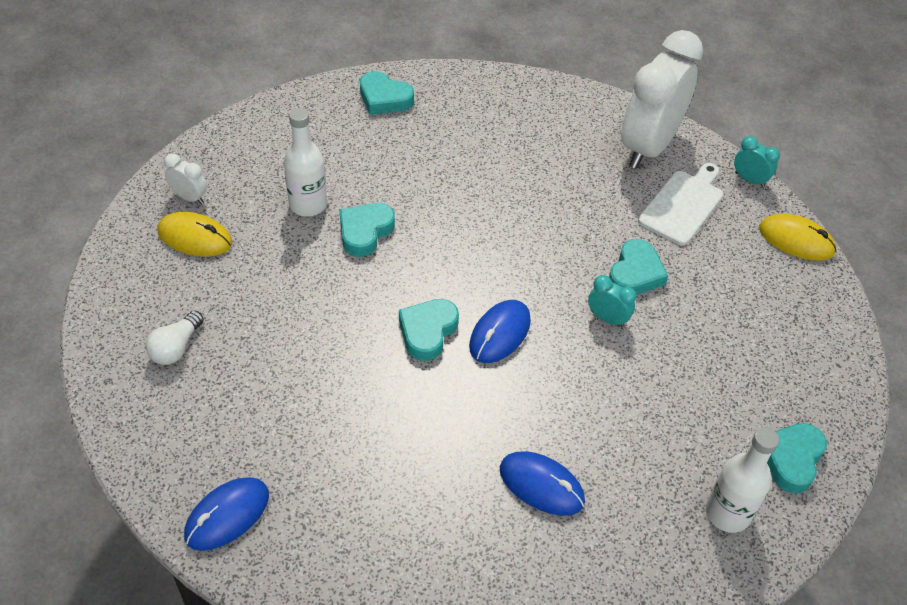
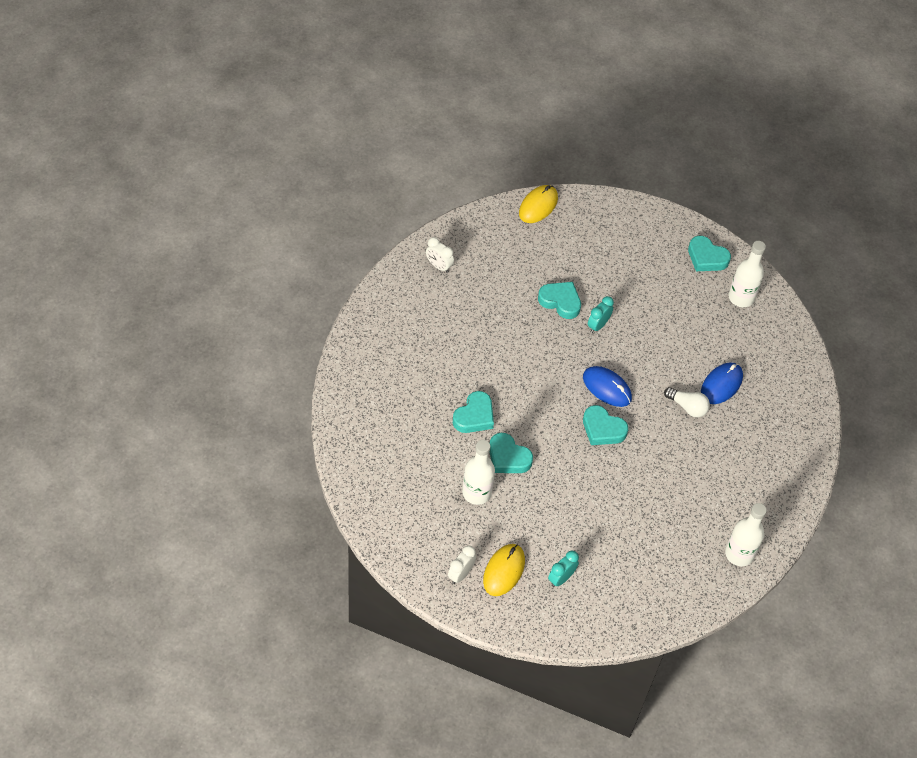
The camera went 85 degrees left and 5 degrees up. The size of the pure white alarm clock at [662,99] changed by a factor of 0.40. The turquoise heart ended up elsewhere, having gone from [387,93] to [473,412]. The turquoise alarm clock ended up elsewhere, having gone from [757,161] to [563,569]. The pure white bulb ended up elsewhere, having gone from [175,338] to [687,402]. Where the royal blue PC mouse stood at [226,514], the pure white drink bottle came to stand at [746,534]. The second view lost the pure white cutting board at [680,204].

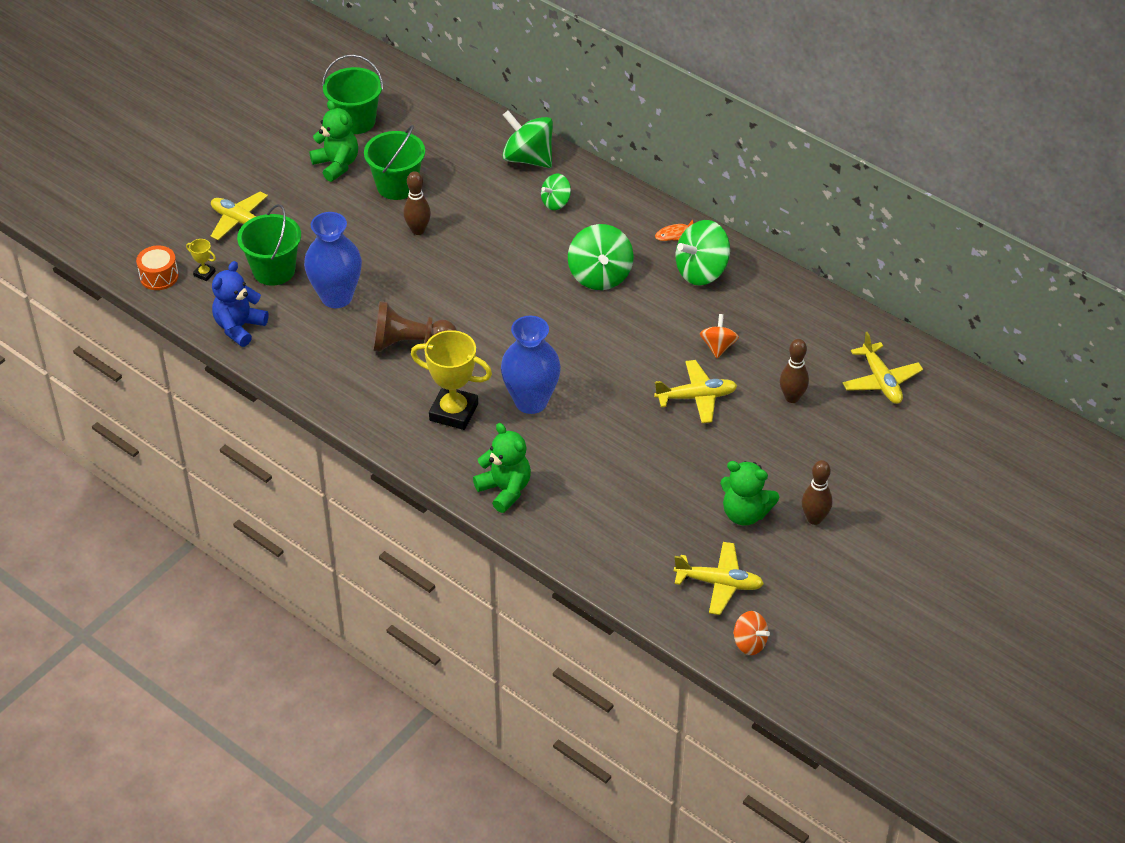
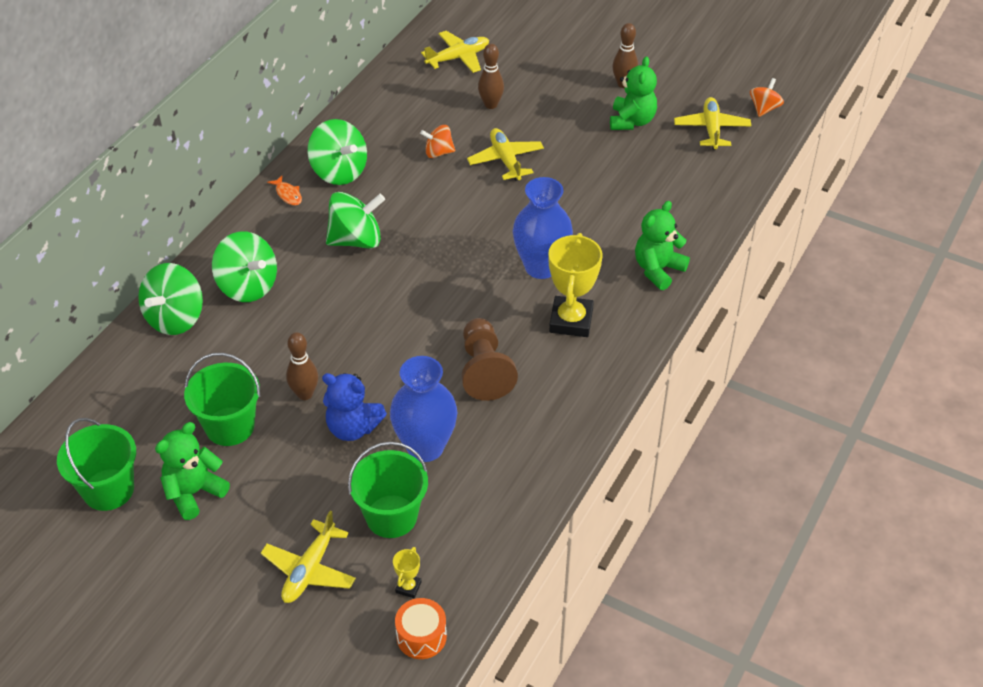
The camera went 100 degrees left and 0 degrees up. The size of the leaf-green whirligig at [556,192] changed by a factor of 1.73. The royal blue stuffed bear ended up elsewhere, having gone from [240,304] to [354,407].

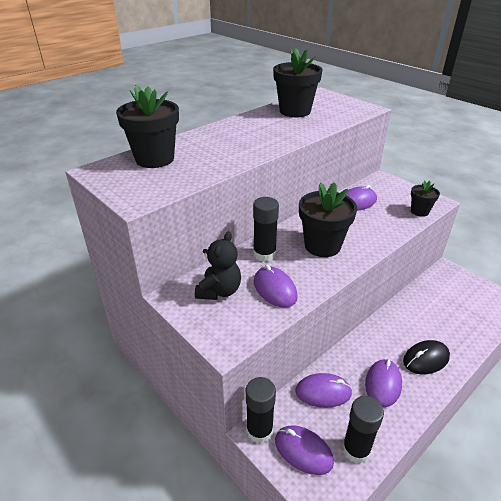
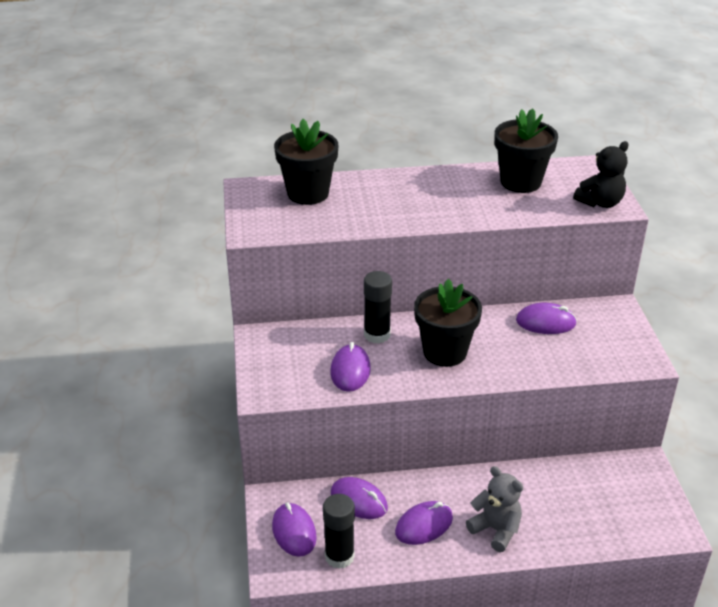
The camera went 35 degrees right and 0 degrees up. Where the black PC mouse stood at [426,357], the ash-grey stuffed bear came to stand at [494,509]. The black stuffed bear ended up elsewhere, having gone from [218,265] to [601,174]. The second view lost the black glue stick at [261,410]. The second view lost the black potted plant at [425,199].

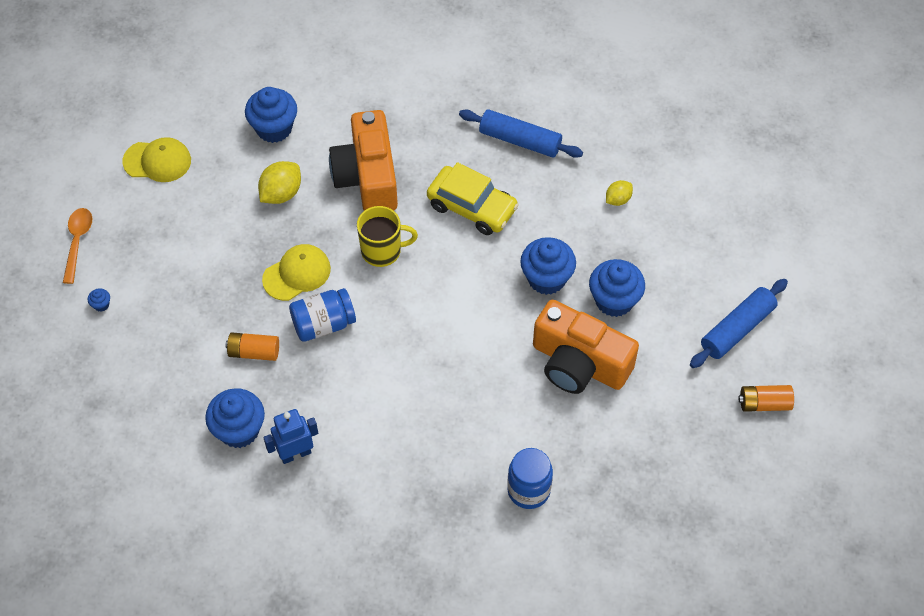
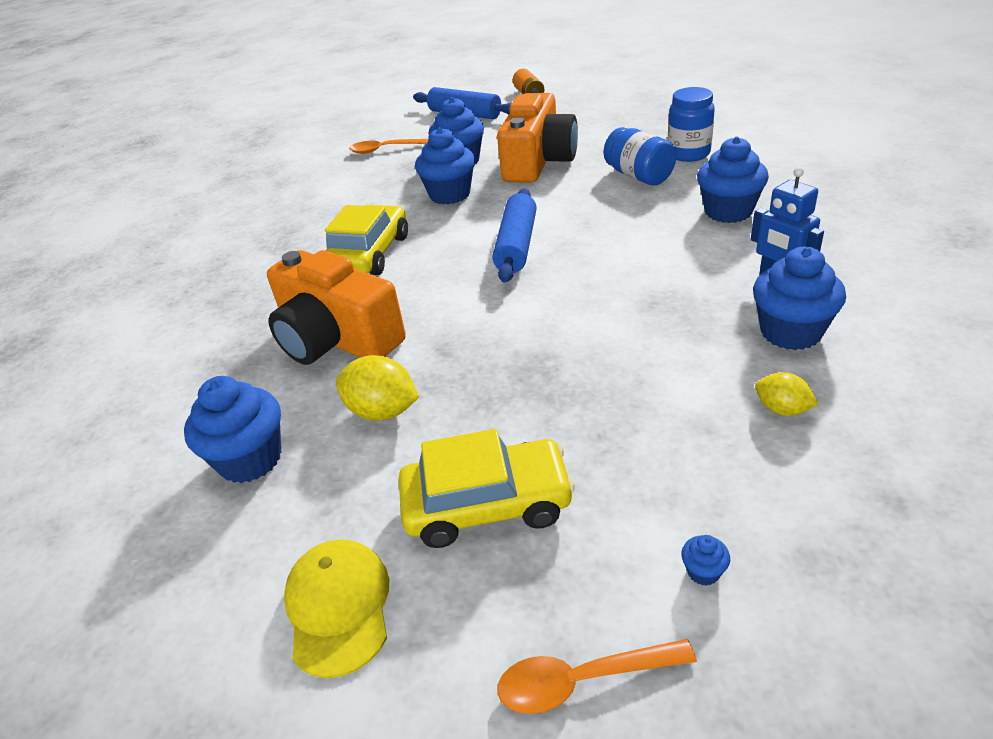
The camera went 100 degrees left and 20 degrees down. The bright orange camera at [363,160] ended up facing another way, 60 degrees clockwise from before. The second view gained the bright orange teaspoon at [388,146]. The second view gained the bright yellow toy car at [487,488]. The royal blue dough roller ended up elsewhere, having gone from [521,133] to [514,236]. The royal blue jar ended up elsewhere, having gone from [322,315] to [640,156]. The second view gained the royal blue fairy cake at [733,180]. The bright yellow lemon ended up elsewhere, having gone from [619,193] to [787,394]. The second view lost the bright orange AA battery at [252,346]. The second view lost the bright yellow baseball cap at [296,272]. The second view lost the bright yellow tea mug at [387,236].

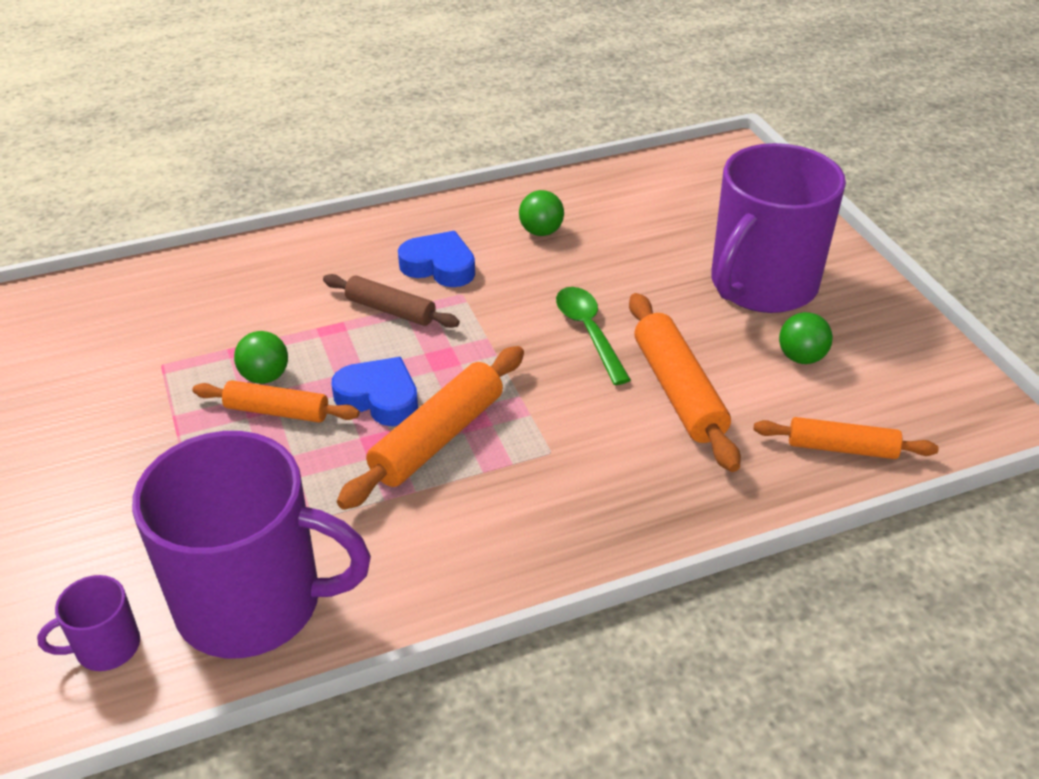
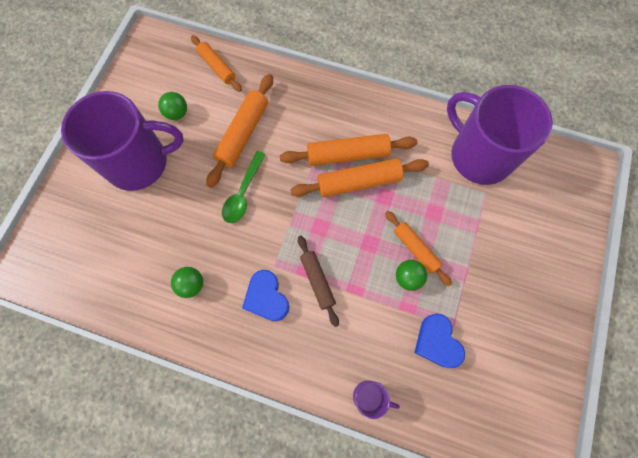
The camera went 140 degrees left and 30 degrees up. The second view gained the bright orange dough roller at [348,150]. The violet tea mug ended up elsewhere, having gone from [88,623] to [376,399]. The royal blue heart ended up elsewhere, having gone from [375,391] to [439,340].

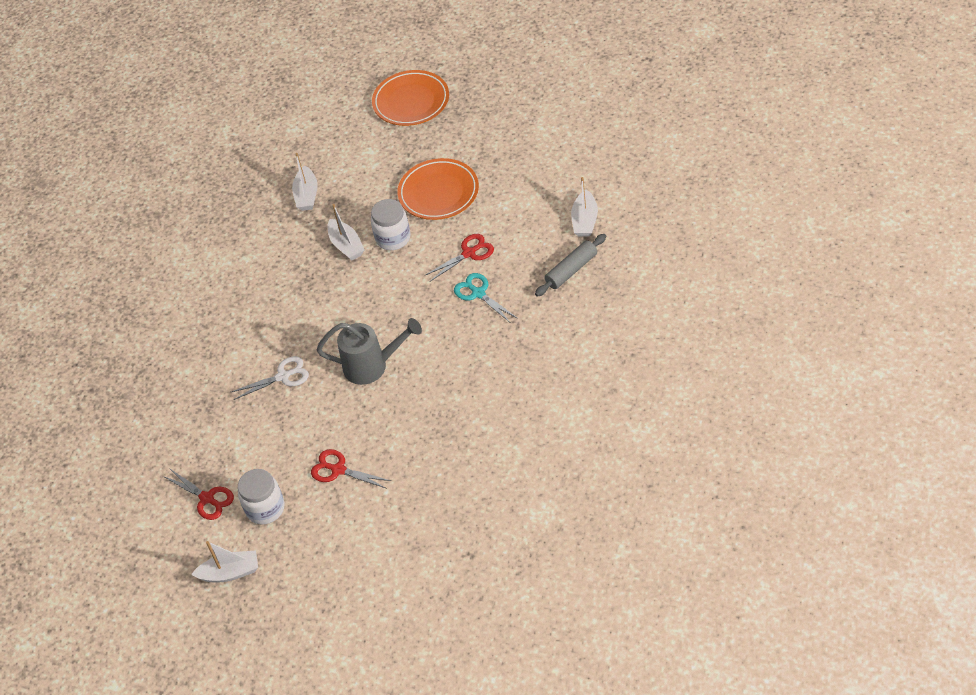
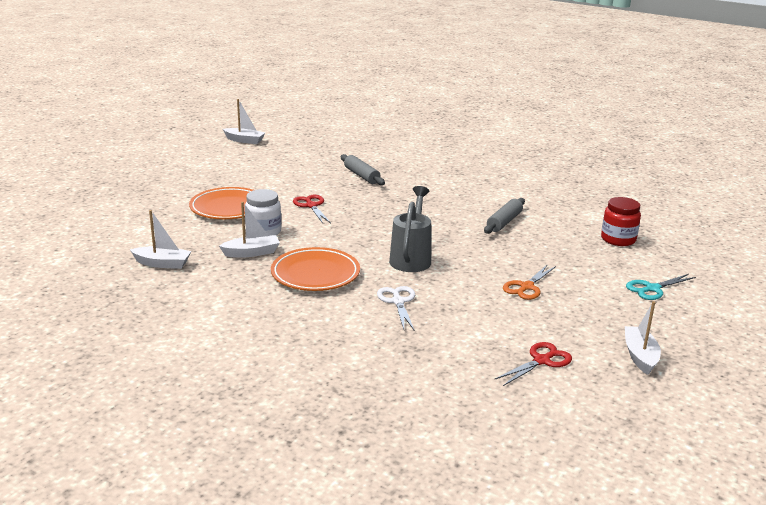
The camera went 85 degrees left and 25 degrees down. The pure white sailboat ended up elsewhere, having gone from [584,207] to [244,121]. The bright orange plate ended up elsewhere, having gone from [410,98] to [315,269]. The second view gained the ash-grey dough roller at [504,216]. What was the red shears at [351,469] turned into the bright orange shears at [529,282]. The second view gained the red jar at [621,221]. The turquoise shears ended up elsewhere, having gone from [485,297] to [661,287]. The second view lost the pure white jar at [261,496].

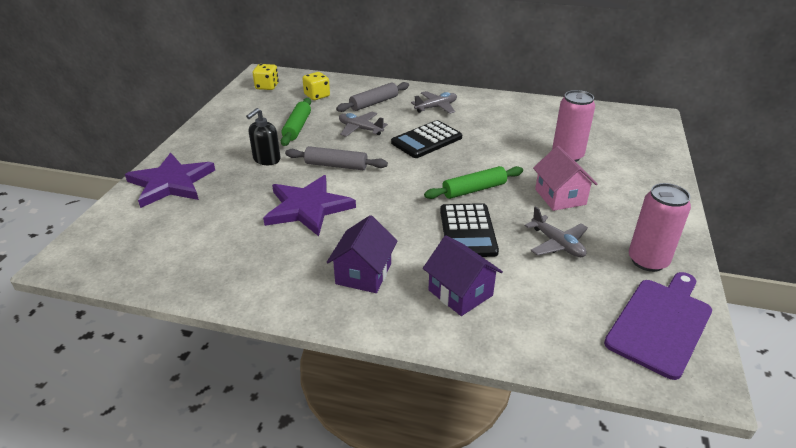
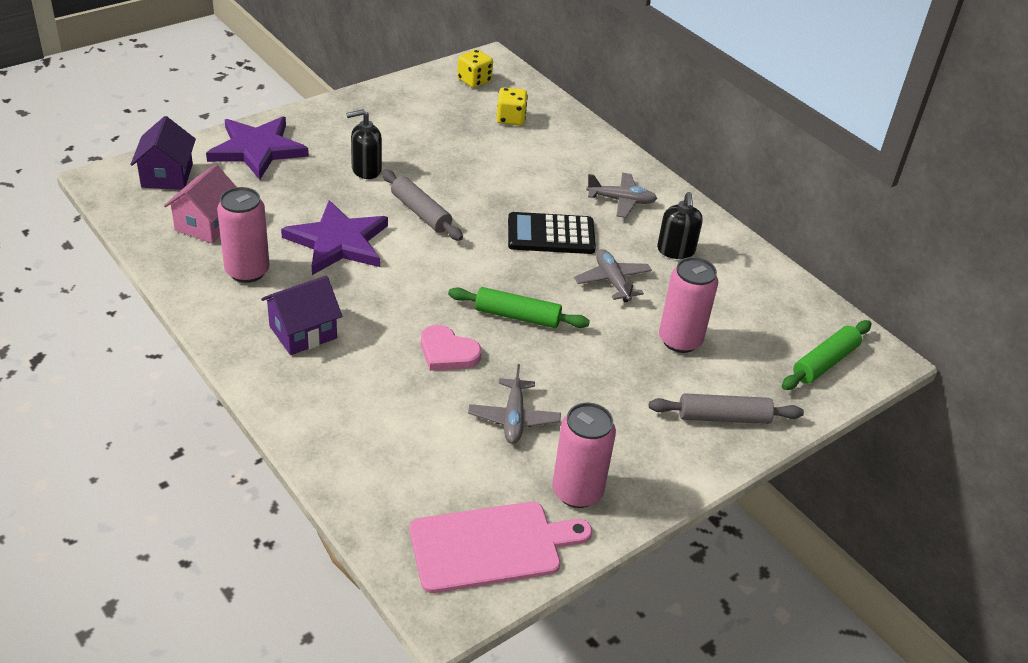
The camera went 35 degrees right and 5 degrees up. The violet cottage ended up elsewhere, having gone from [463,275] to [163,153]. The rose-pink cottage ended up elsewhere, having gone from [565,178] to [200,203]. The second view gained the rose-pink can at [243,235]. What was the violet cutting board at [658,326] turned into the rose-pink cutting board at [501,547]. Where the black calculator stood at [469,230], the rose-pink heart came to stand at [451,348]. The ash-grey plane ended up elsewhere, having gone from [363,124] to [613,275]. The ash-grey dough roller ended up elsewhere, having gone from [372,97] to [726,408]. The second view gained the black soap pump at [680,225]. The leaf-green dough roller ended up elsewhere, having gone from [296,122] to [827,355].

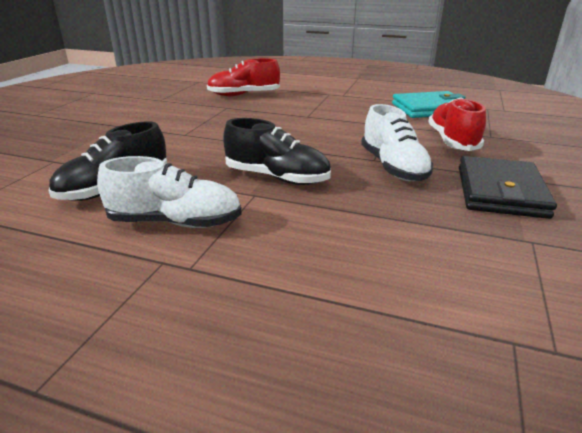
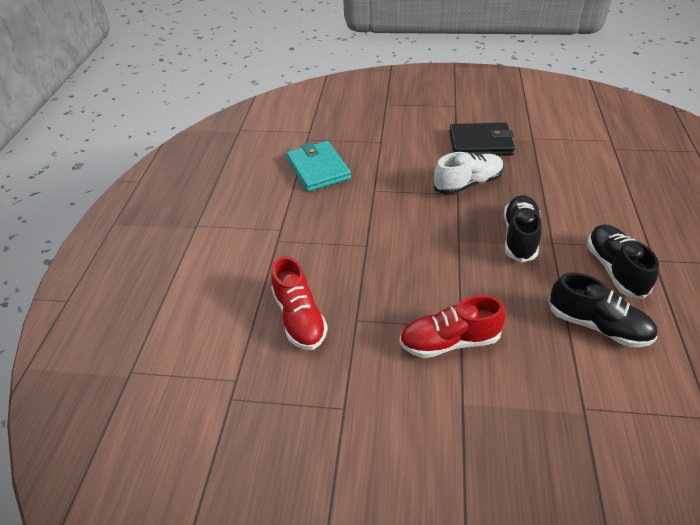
The camera went 100 degrees left and 15 degrees up. The red sneaker ended up elsewhere, having gone from [457,124] to [452,326]. What was the pure white sneaker at [169,192] turned into the black sneaker at [623,262].

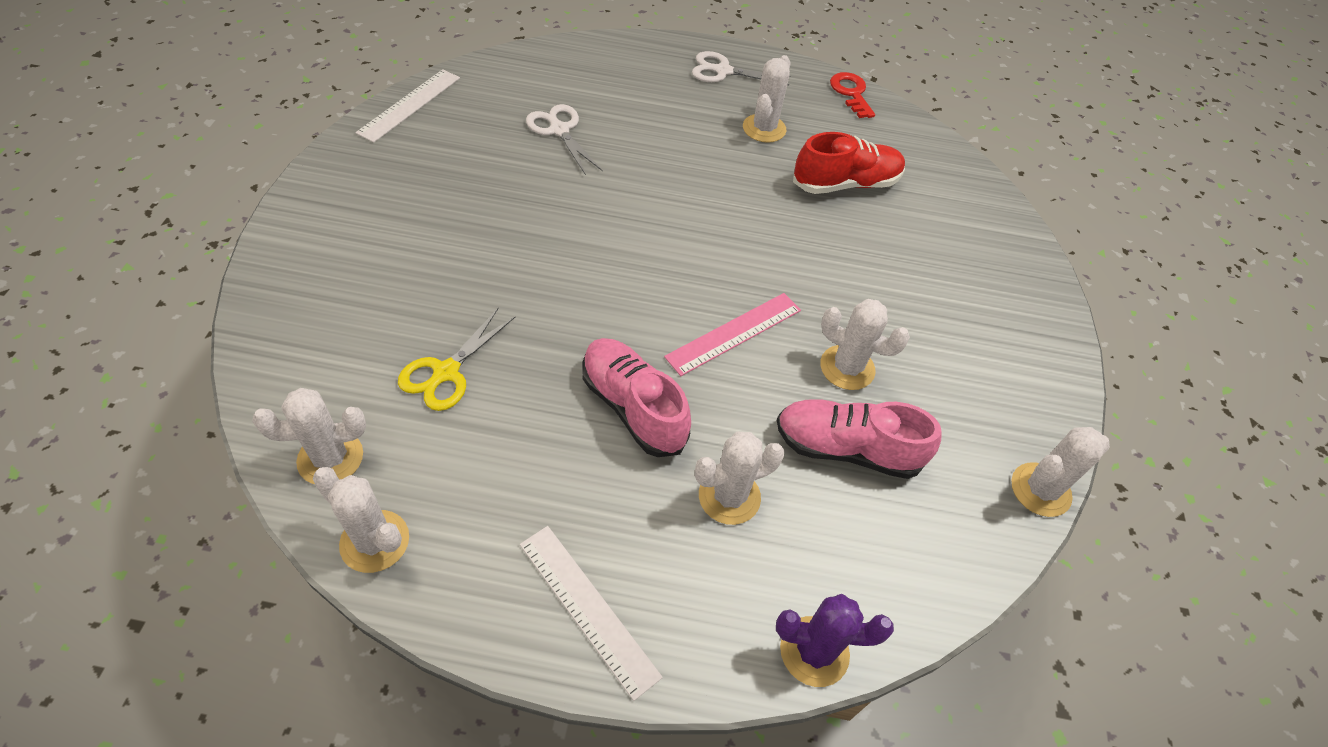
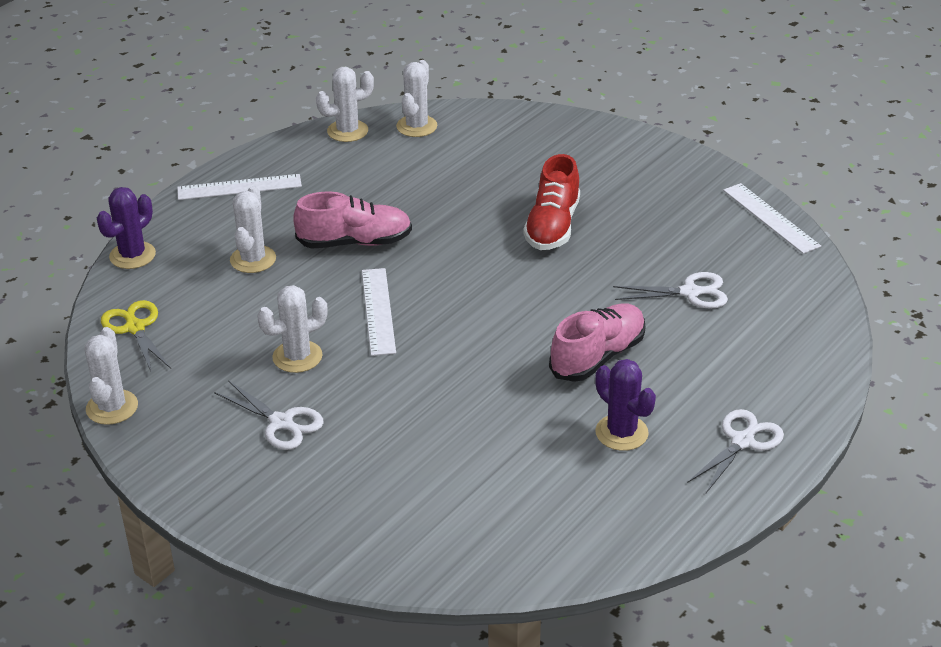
The camera went 125 degrees right and 15 degrees down. The bright yellow shears ended up elsewhere, having gone from [457,359] to [136,336]. The second view gained the pure white shears at [269,415]. What was the rose-pink straightedge at [732,334] turned into the pure white straightedge at [379,312]. The red sneaker ended up elsewhere, having gone from [849,163] to [551,202]. The rose-pink sneaker ended up elsewhere, having gone from [859,439] to [597,342]. What was the pure white saguaro cactus at [766,99] turned into the violet saguaro cactus at [625,405]. The second view lost the red key at [852,95].

